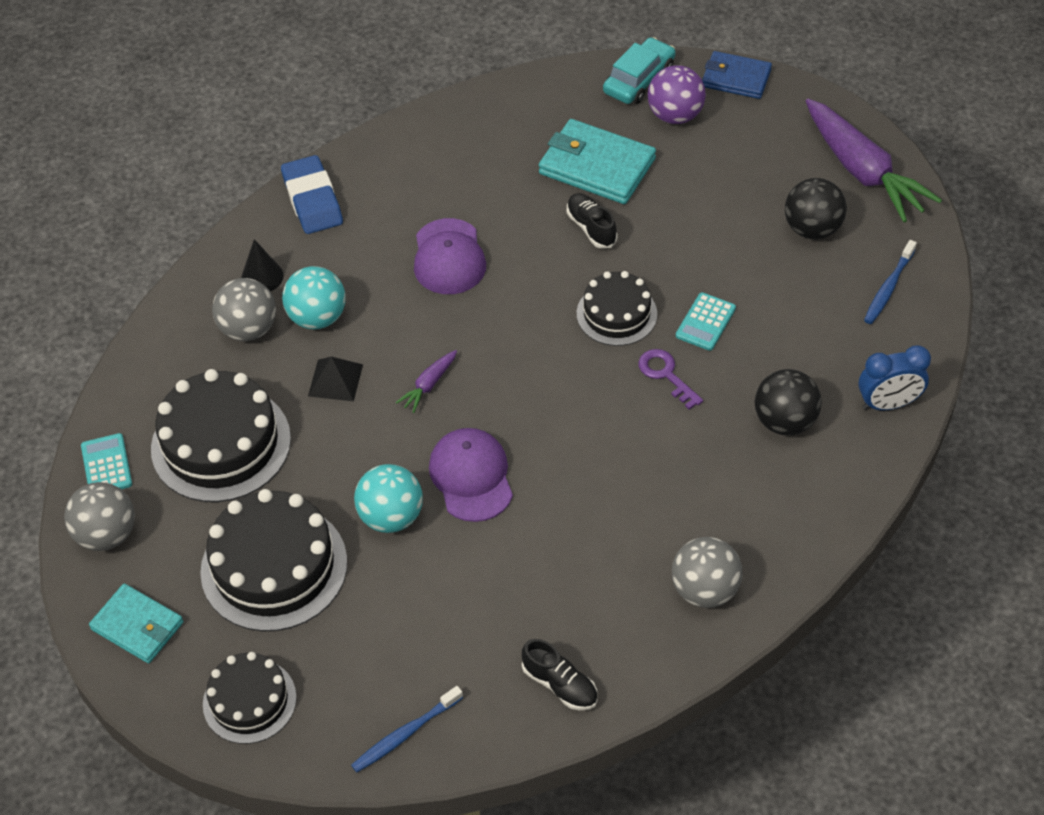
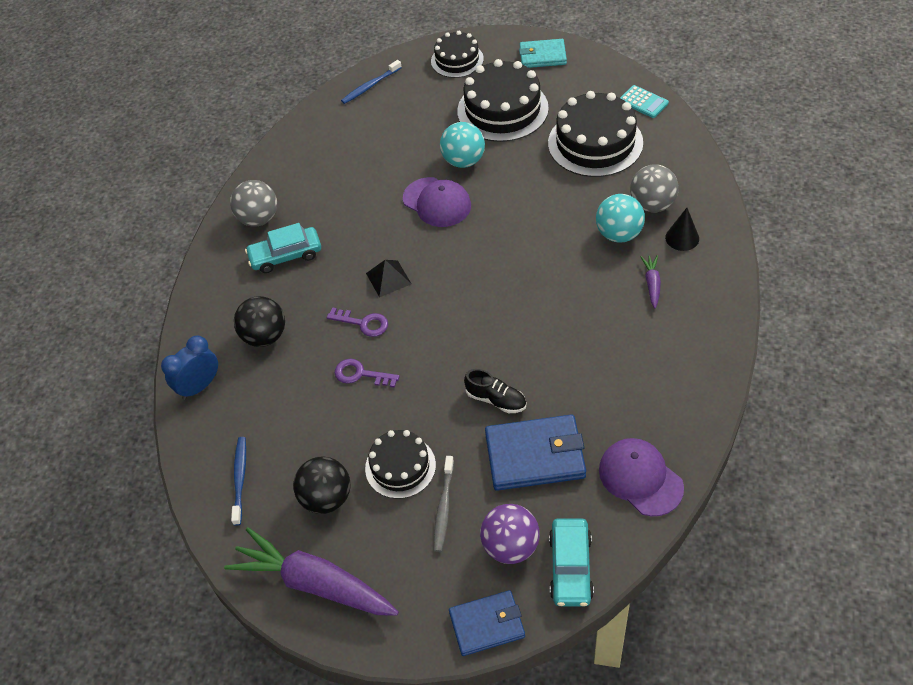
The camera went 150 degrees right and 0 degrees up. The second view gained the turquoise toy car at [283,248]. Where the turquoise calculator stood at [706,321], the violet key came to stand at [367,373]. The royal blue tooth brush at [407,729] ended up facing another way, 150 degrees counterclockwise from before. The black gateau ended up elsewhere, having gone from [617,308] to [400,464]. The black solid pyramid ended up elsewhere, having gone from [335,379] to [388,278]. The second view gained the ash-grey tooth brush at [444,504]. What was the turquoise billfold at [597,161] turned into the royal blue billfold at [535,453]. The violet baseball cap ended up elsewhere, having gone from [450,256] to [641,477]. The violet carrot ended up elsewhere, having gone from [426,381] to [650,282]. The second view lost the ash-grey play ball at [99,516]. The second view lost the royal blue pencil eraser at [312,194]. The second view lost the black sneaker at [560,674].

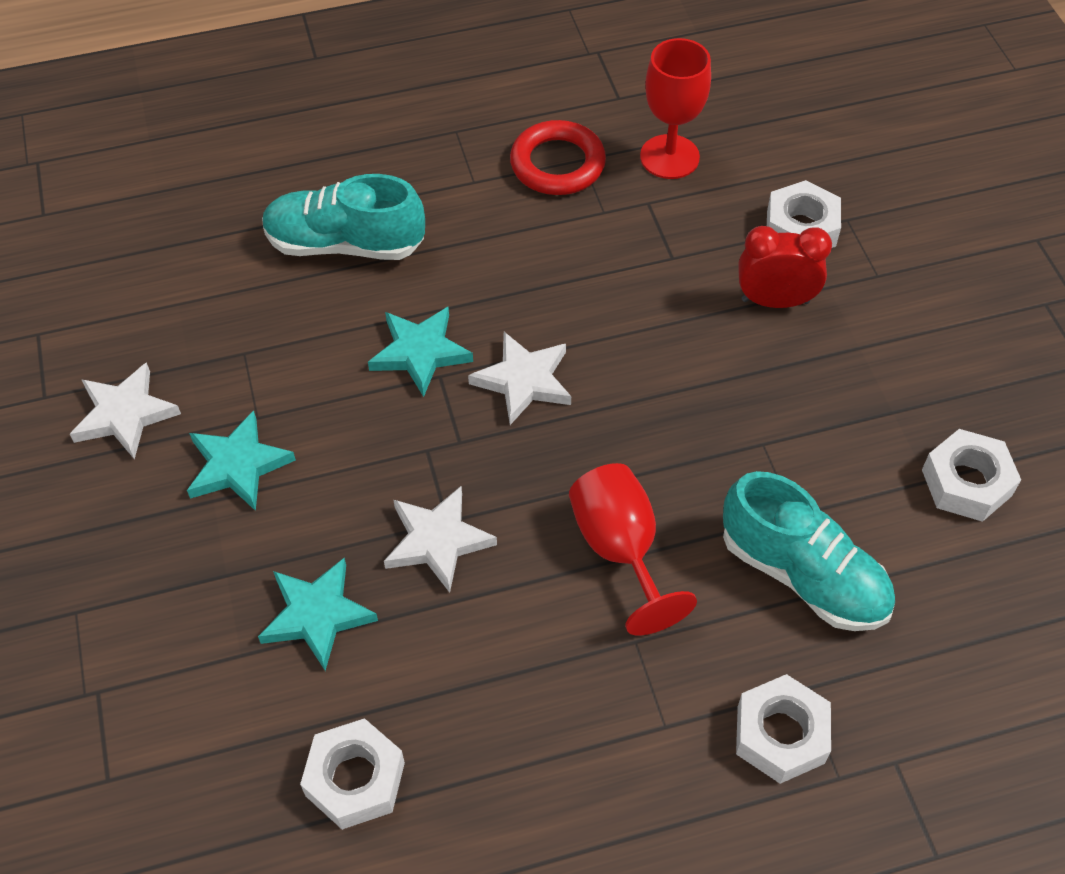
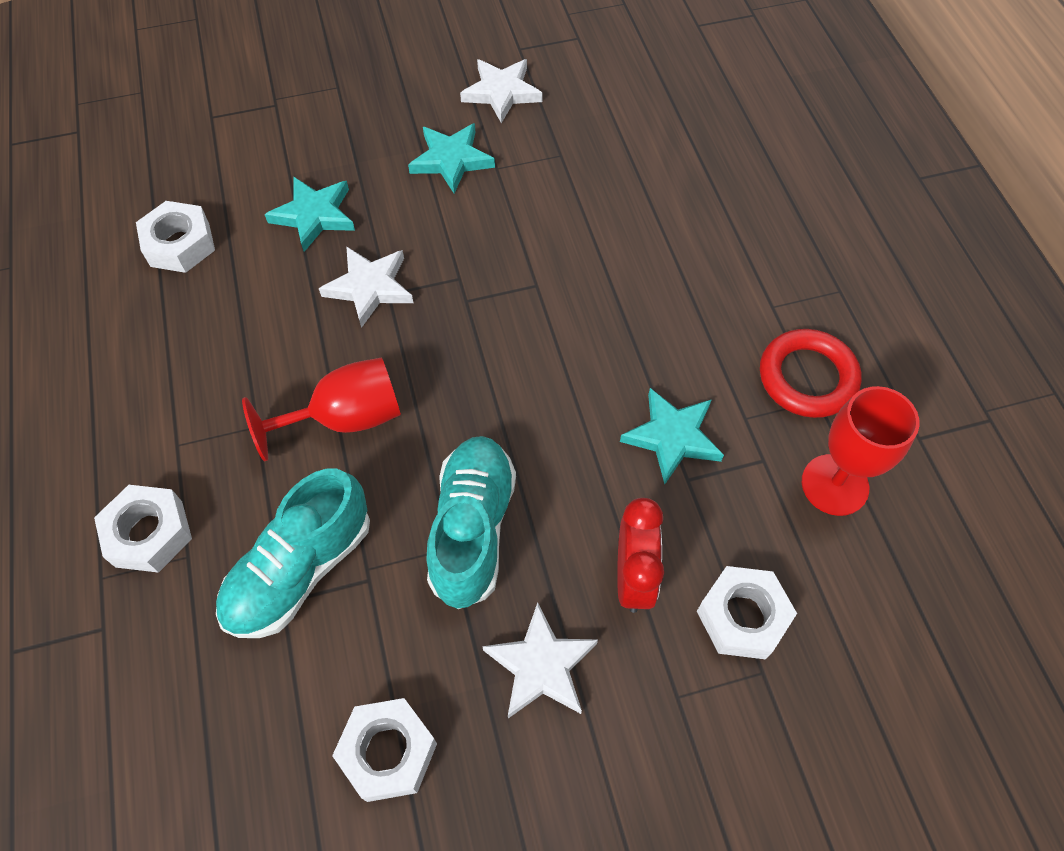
The camera went 90 degrees right and 5 degrees up. The turquoise sneaker ended up elsewhere, having gone from [343,217] to [471,522]. The pure white star ended up elsewhere, having gone from [519,378] to [540,660]. The turquoise star ended up elsewhere, having gone from [420,352] to [672,436].

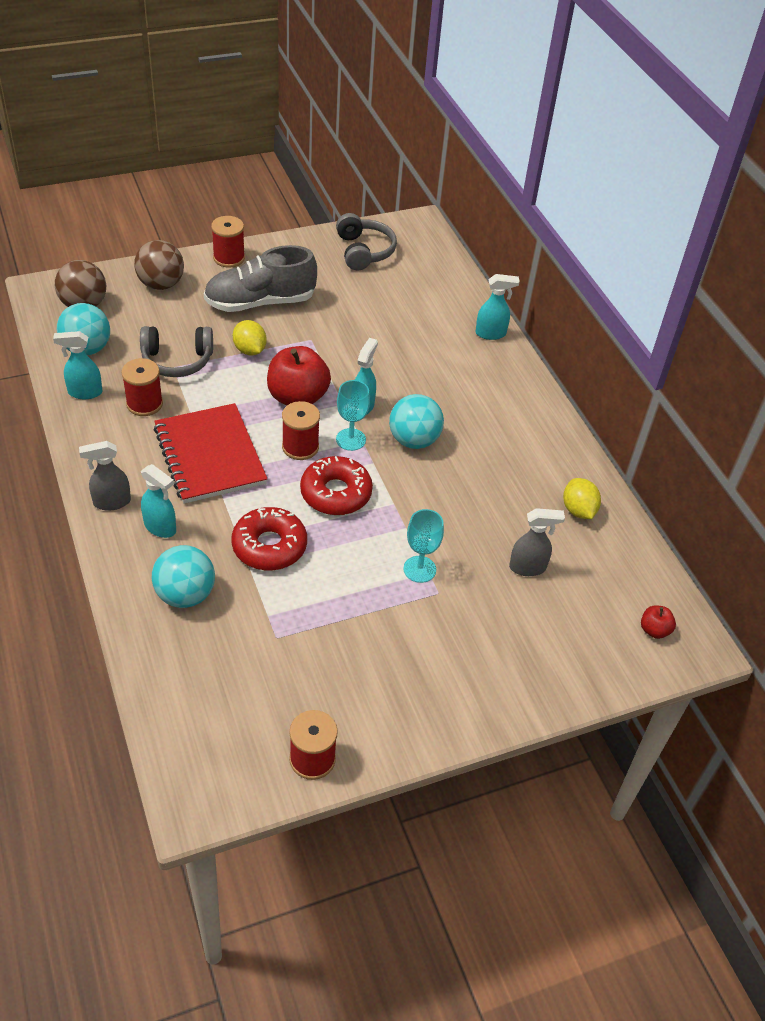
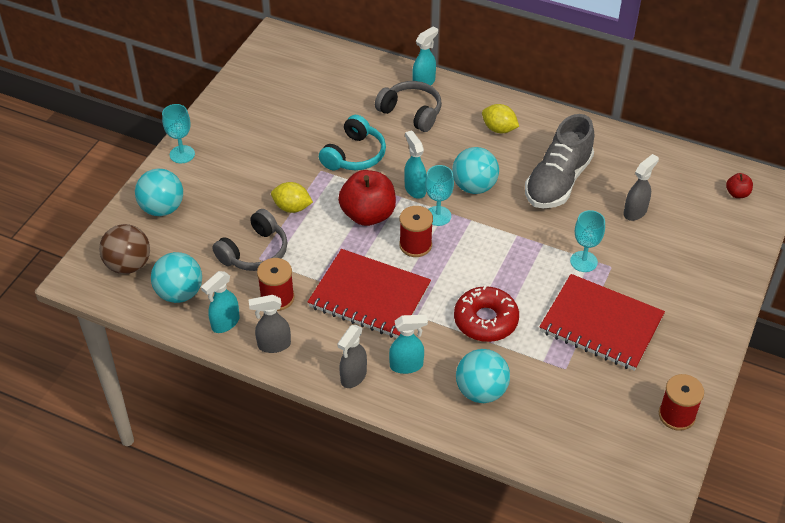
The camera went 40 degrees left and 0 degrees up. What was the russet play ball at [159,265] turned into the turquoise play ball at [159,192]. Where the red reel of thread stood at [228,242], the turquoise chalice came to stand at [178,133]. The second view gained the ash-grey spray cleaner at [270,324]. The second view gained the turquoise headphones at [352,142]. The ash-grey headphones ended up elsewhere, having gone from [366,241] to [408,106]. The bright yellow lemon ended up elsewhere, having gone from [582,498] to [500,118]. The ash-grey sneaker ended up elsewhere, having gone from [260,278] to [559,161]. The second view gained the red notebook at [602,322]. The second view lost the red glazed donut at [336,485].

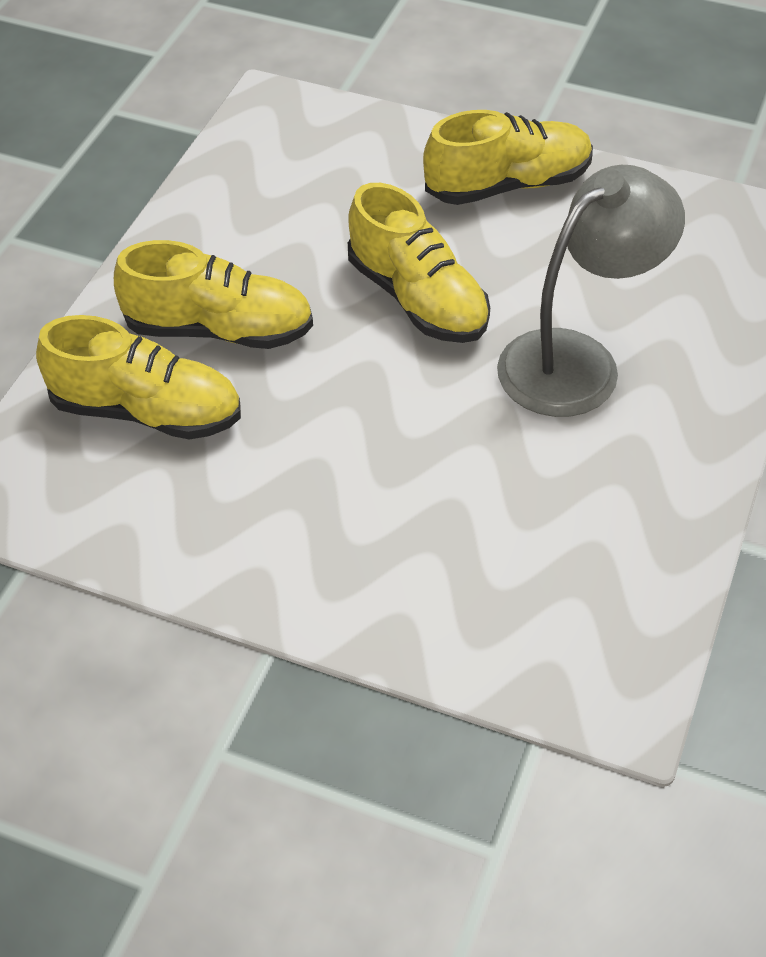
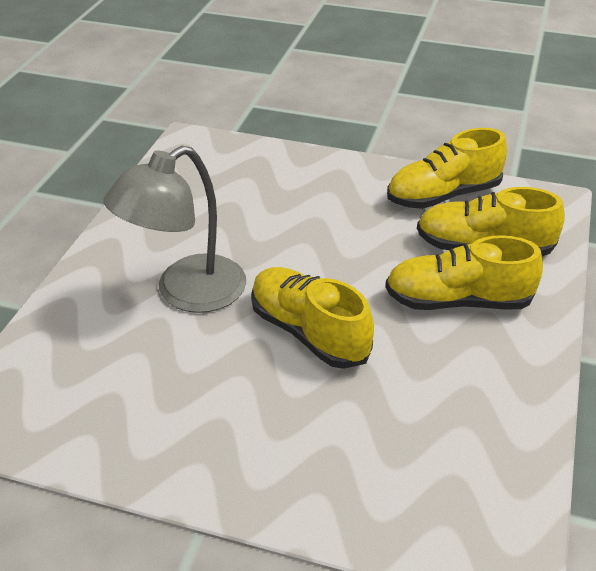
The camera went 175 degrees right and 10 degrees down. The bright yellow sneaker ended up elsewhere, having gone from [508,157] to [447,168].

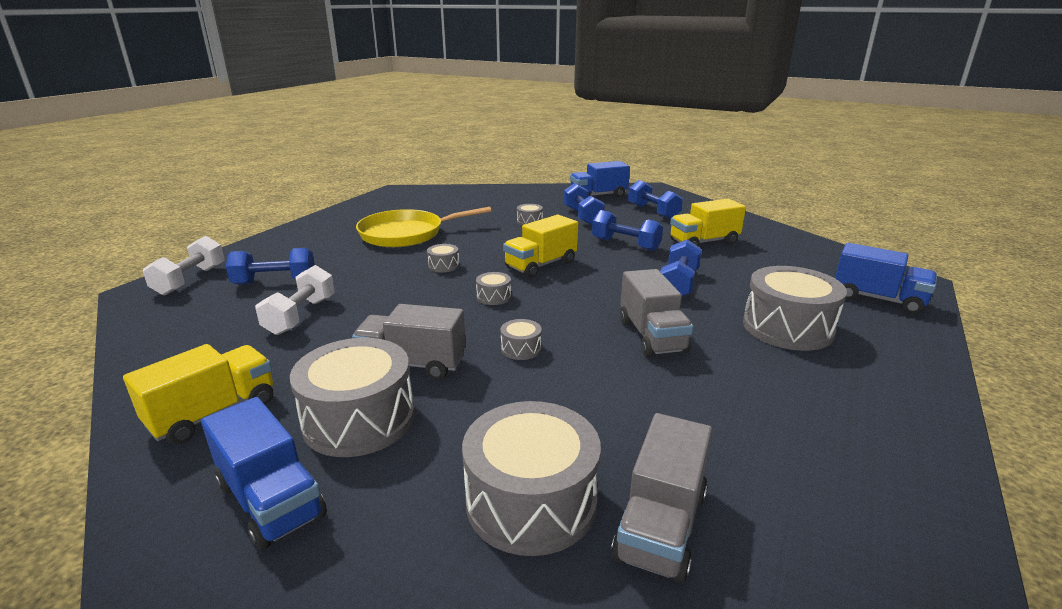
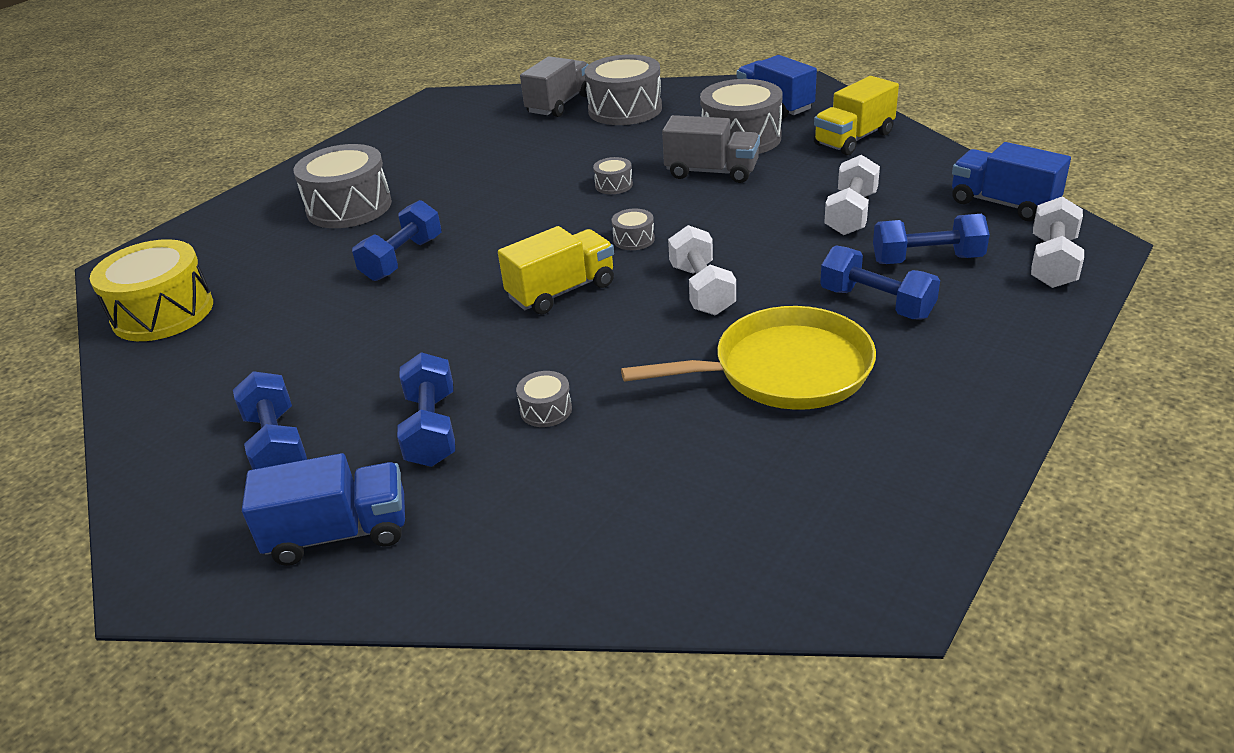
The camera went 170 degrees left and 10 degrees up. The second view gained the bright yellow snare drum at [151,290]. Where the ash-grey snare drum stood at [443,258], the pure white free weight came to stand at [702,270]. The royal blue free weight ended up elsewhere, having gone from [627,230] to [880,282]. The royal blue lorry ended up elsewhere, having gone from [886,278] to [1011,181]. The second view lost the ash-grey lorry at [656,313]. The second view lost the bright yellow lorry at [708,223].

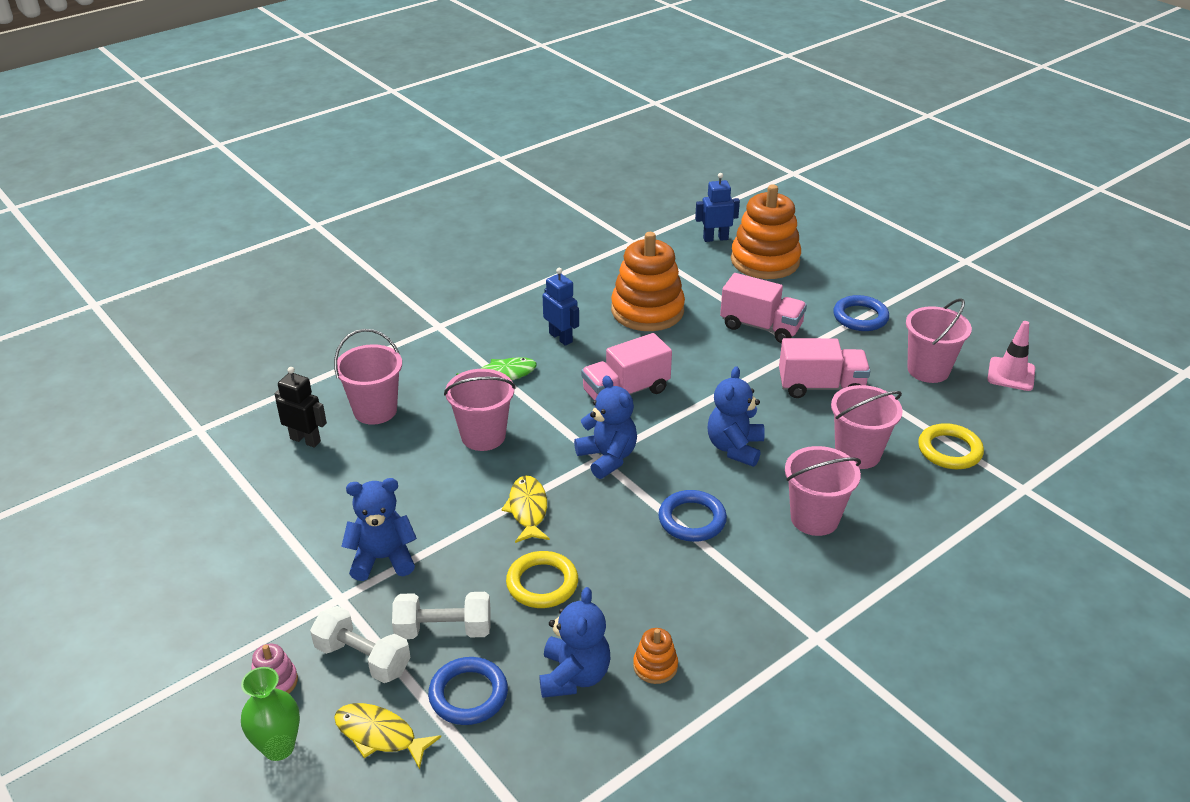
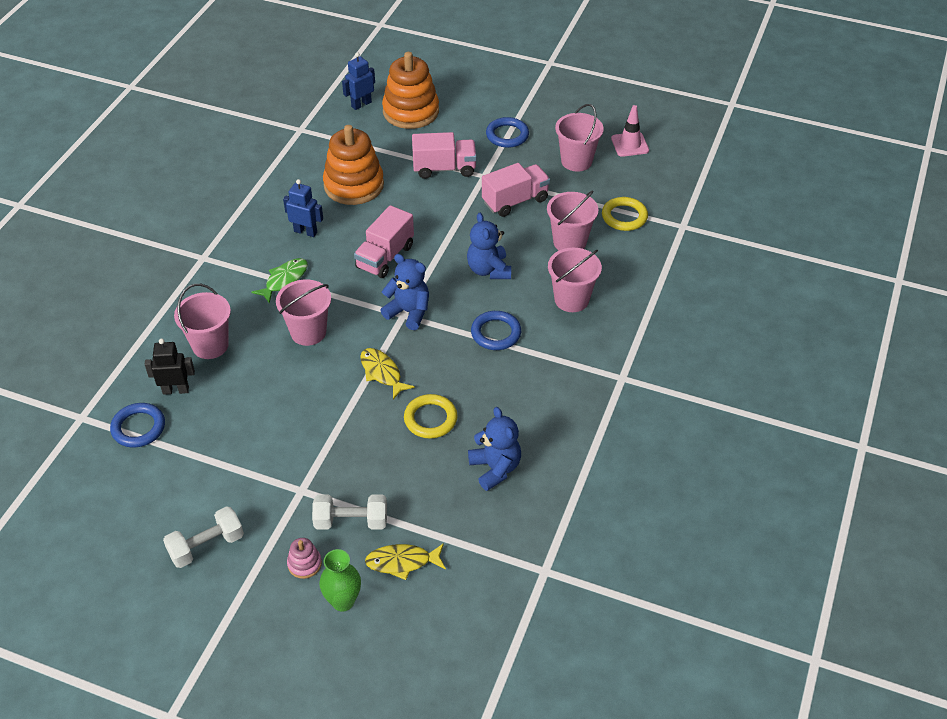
The camera went 30 degrees left and 10 degrees up. The royal blue hoop ended up elsewhere, having gone from [468,691] to [137,425]. The pure white free weight ended up elsewhere, having gone from [441,615] to [203,537]. The second view lost the royal blue stuffed bear at [379,529]. The second view lost the bright orange stacking toy at [655,656].

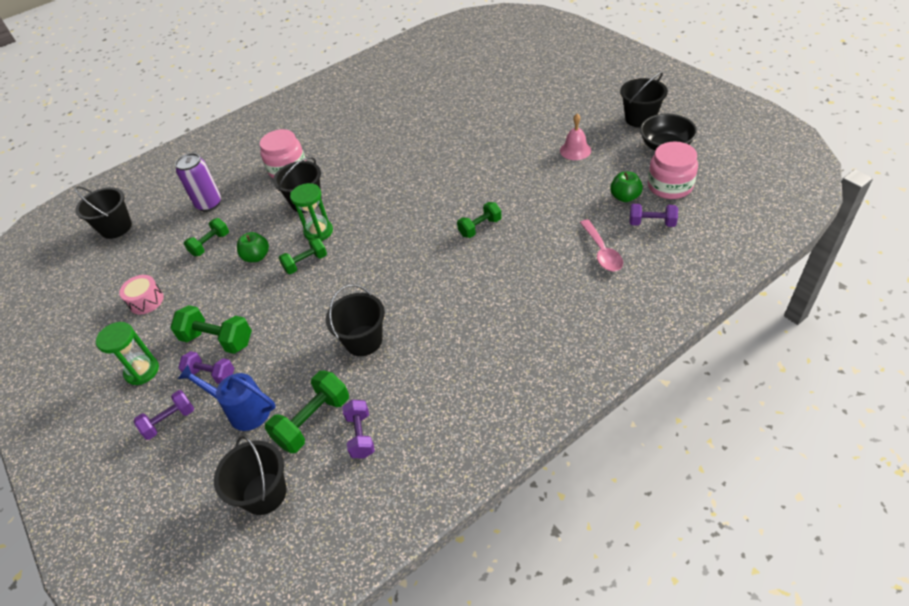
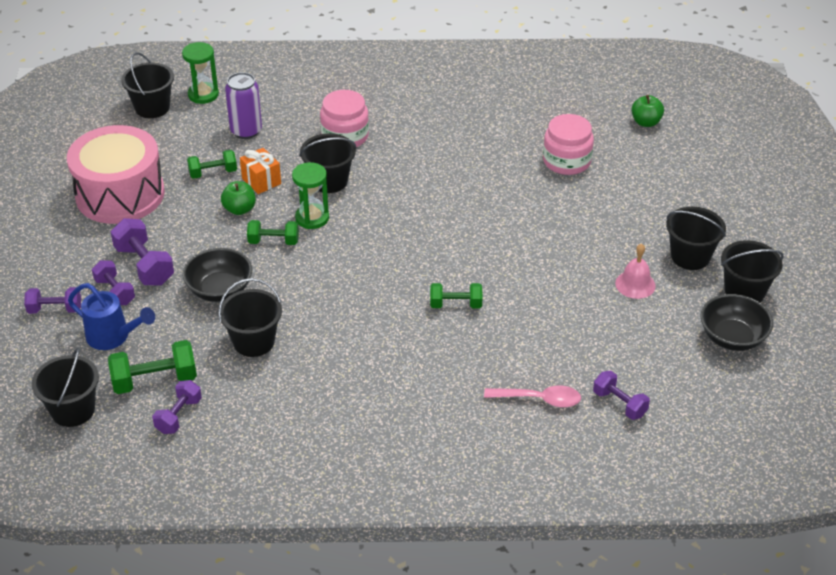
The camera went 30 degrees right and 5 degrees down. The size of the rose-pink snare drum at [141,294] changed by a factor of 2.41. The royal blue watering can at [227,398] ended up facing another way, 150 degrees clockwise from before. What was the leaf-green free weight at [211,329] turned into the violet free weight at [142,252]. The leaf-green sand timer ended up elsewhere, having gone from [127,353] to [200,73]. The second view gained the black deep dish at [217,275]. The second view gained the bright orange wrapped gift at [260,171]. The rose-pink teaspoon at [601,245] ended up facing another way, 105 degrees counterclockwise from before. The rose-pink jar ended up elsewhere, having gone from [673,170] to [568,144]. The leaf-green toy apple ended up elsewhere, having gone from [626,187] to [647,111]. The second view gained the black pail at [696,238].

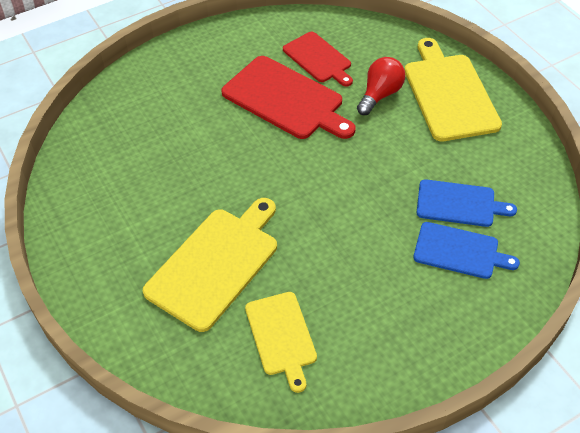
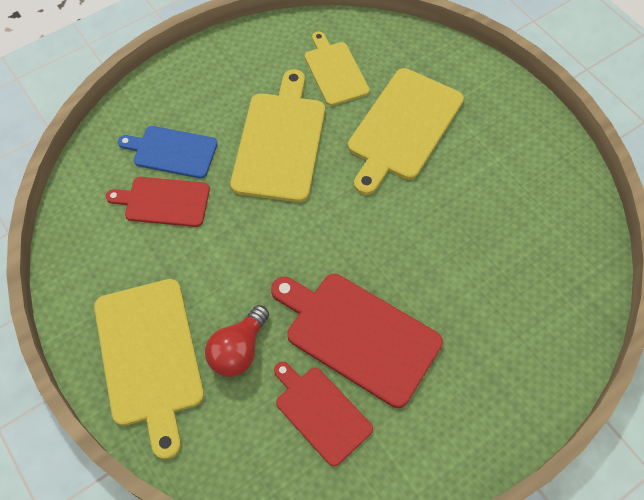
The camera went 175 degrees right and 10 degrees up. What was the royal blue cutting board at [467,203] turned into the red cutting board at [158,202]. The second view gained the bright yellow cutting board at [277,135].

